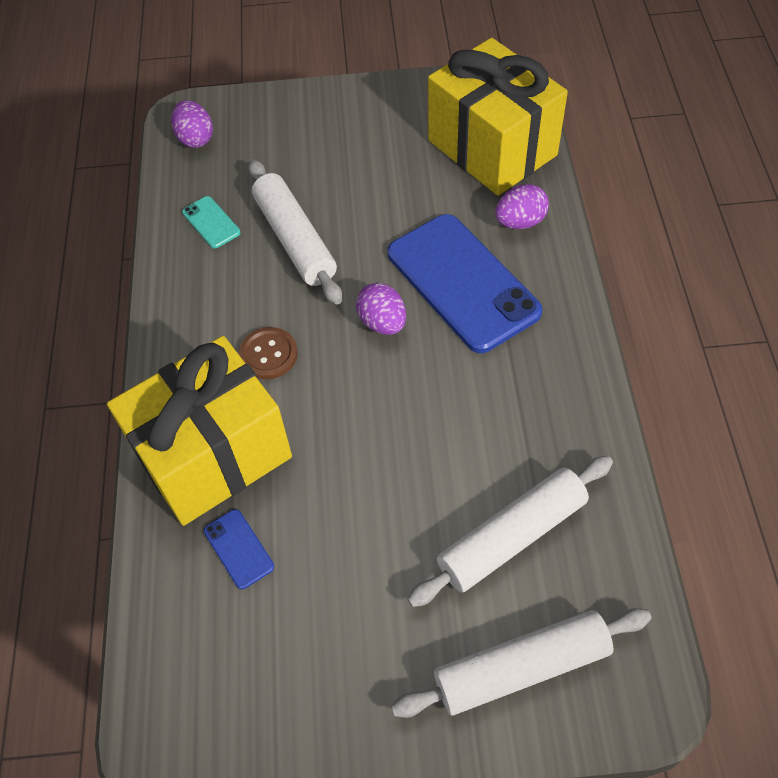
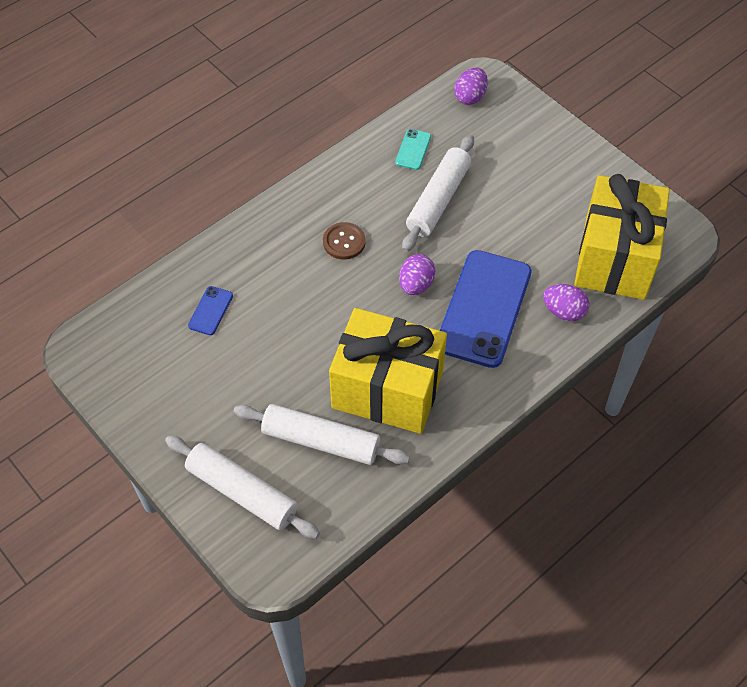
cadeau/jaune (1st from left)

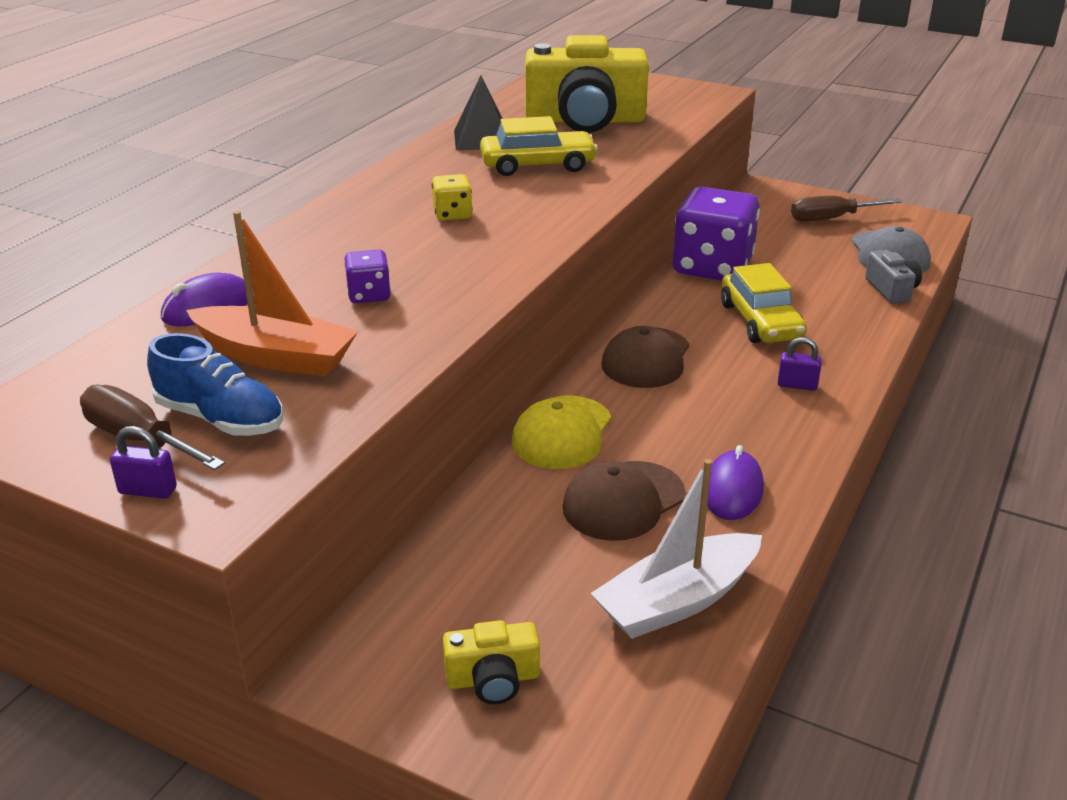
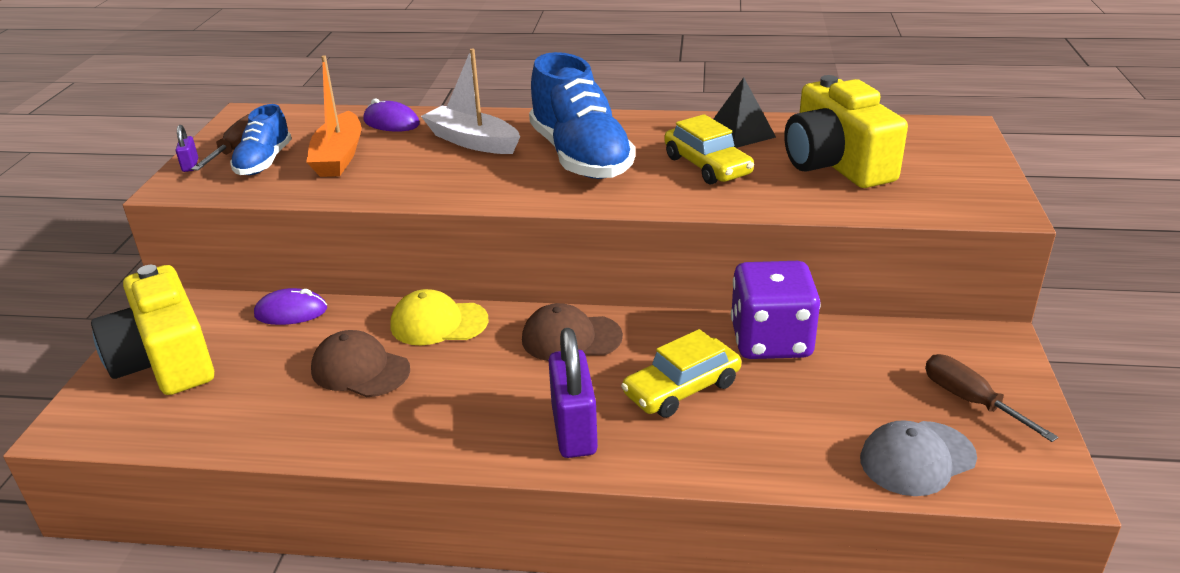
dé/violet (1st from left in the first image)
chaussure/bleu (2nd from left)
appareil photo/jaune (1st from left)
bateau/blanc
souris/violet (1st from left)
cadenas/violet (2nd from left)
appareil photo/gris

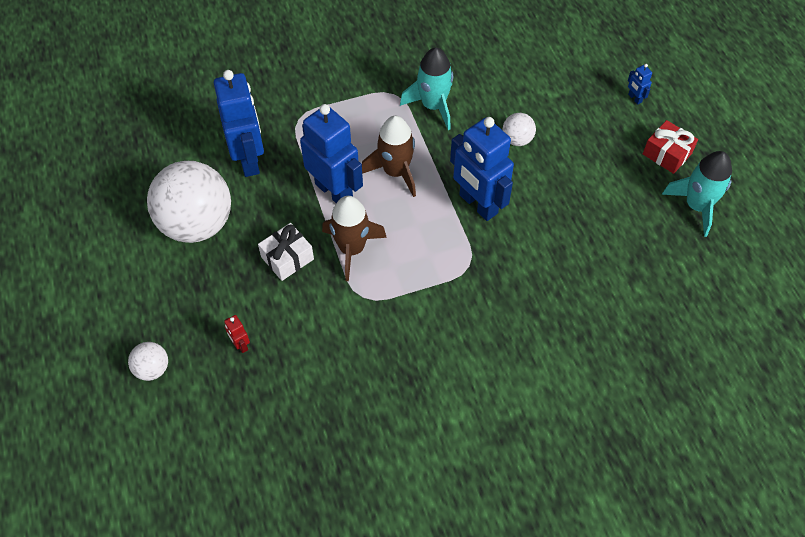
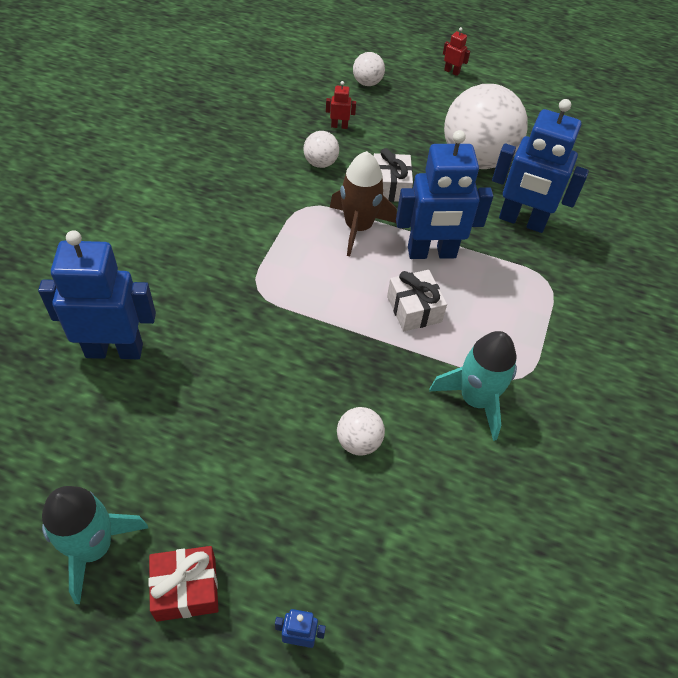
cadeau/blanc (2nd from left)
robot/bleu (1st from left)
balle/blanc (1st from left)
robot/rouge (2nd from left)

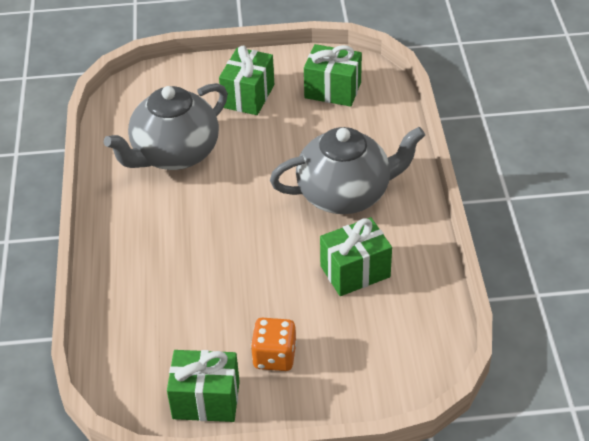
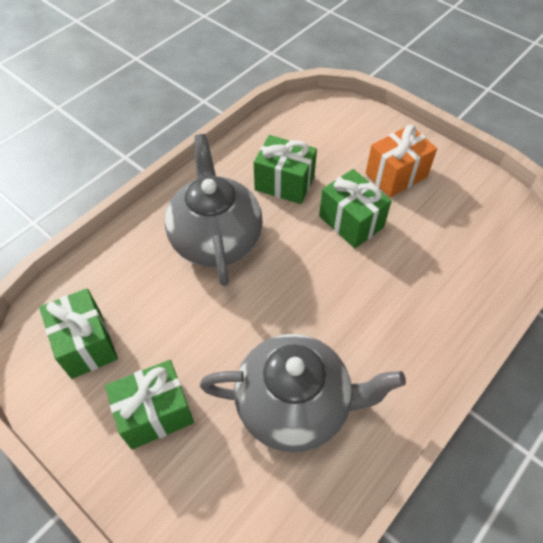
cadeau/vert (4th from left)
cadeau/orange
théière/gris (1st from left)

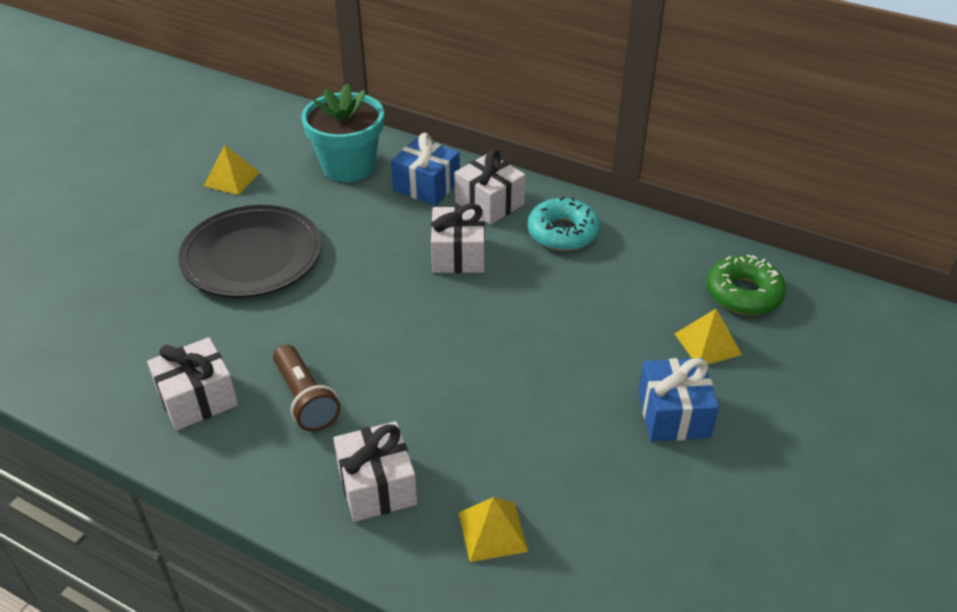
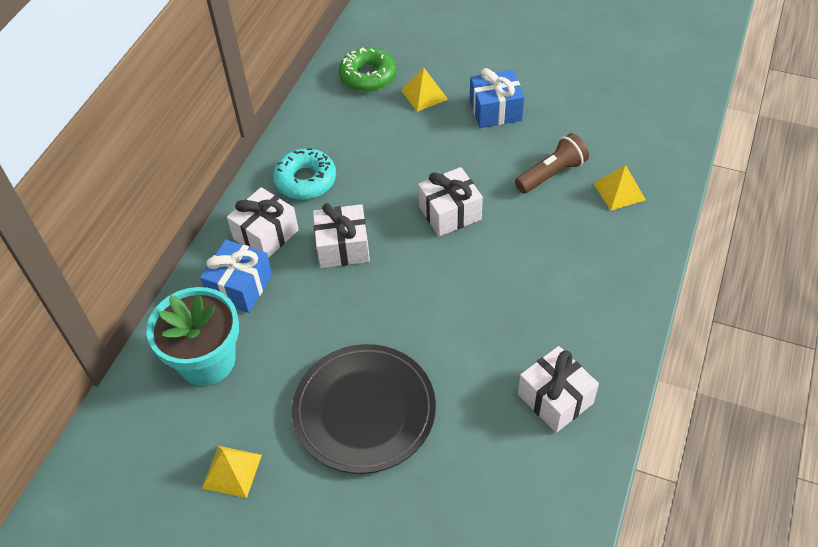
lampe de poche/marron
cadeau/blanc (3rd from left)

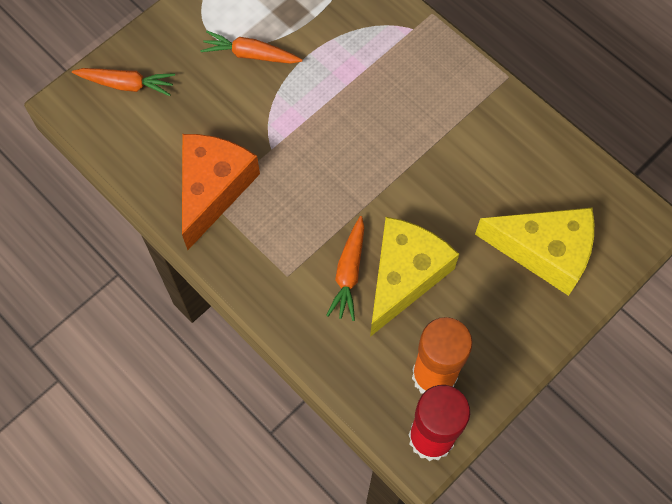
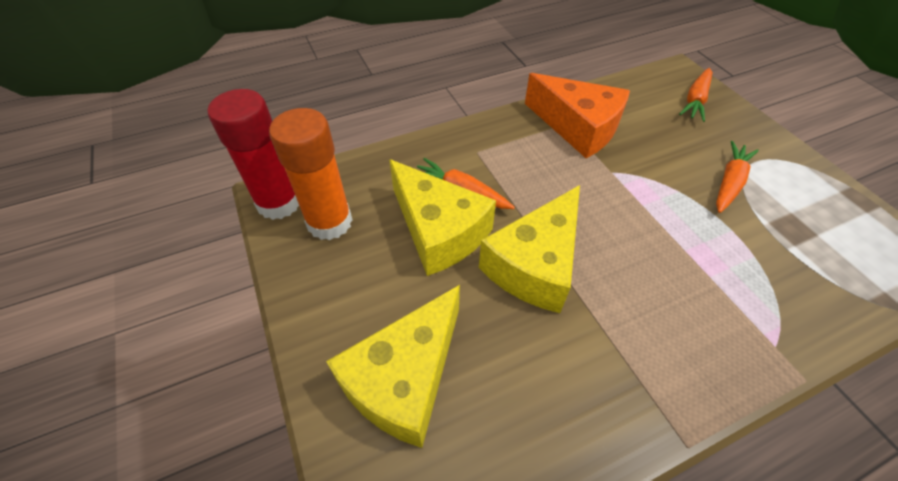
fromage/jaune (3rd from left)

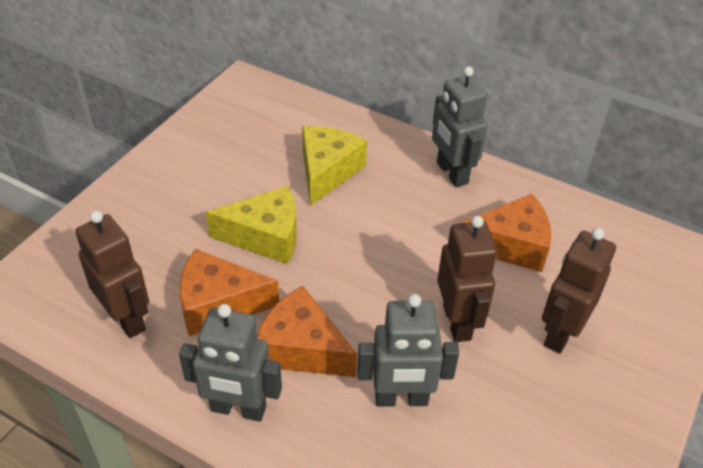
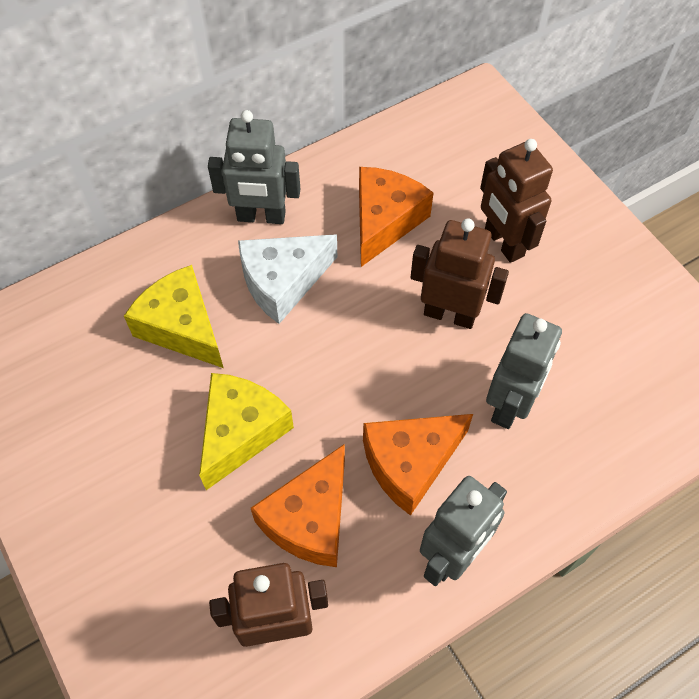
fromage/blanc

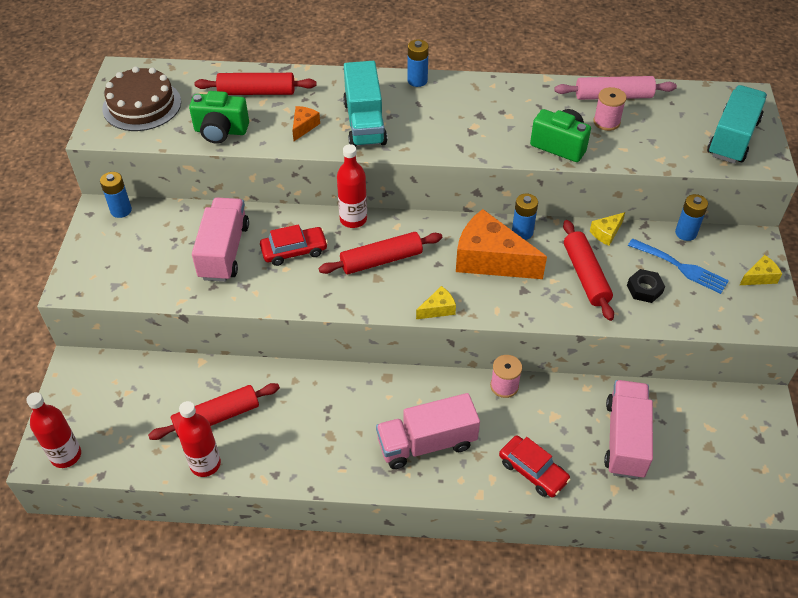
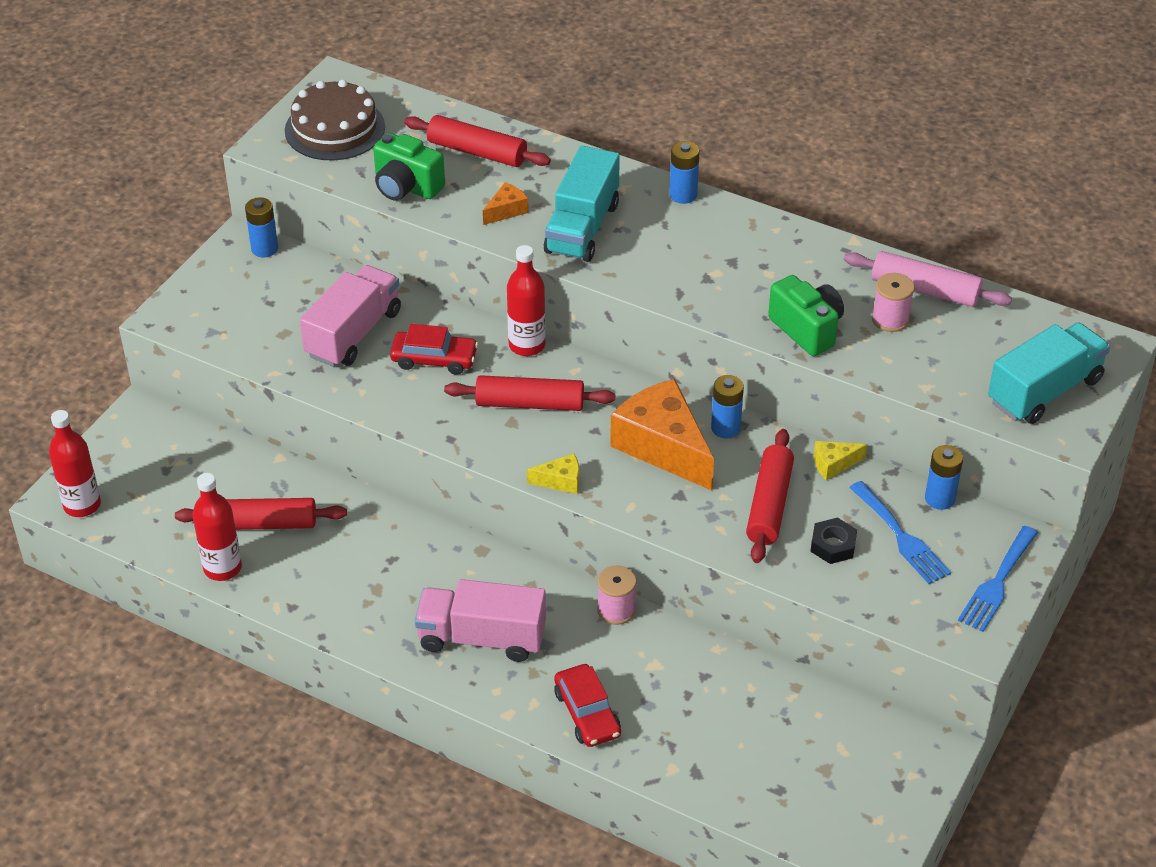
camion/rose (3rd from left in the first image)
fourchette/bleu (2nd from left)

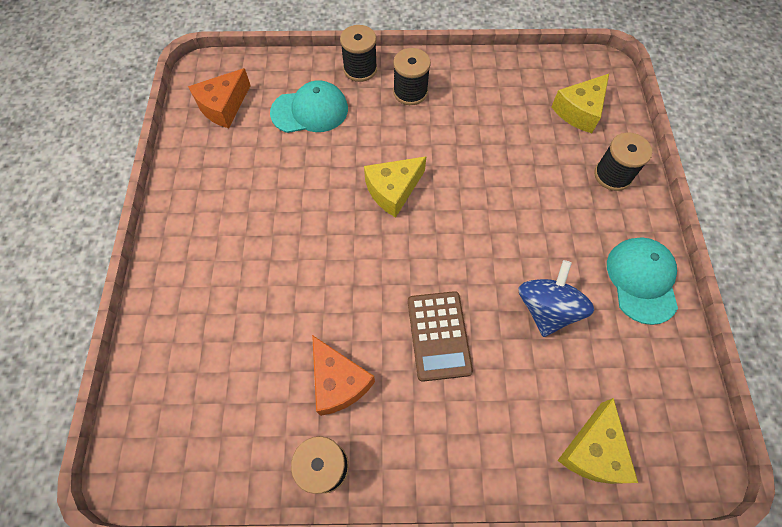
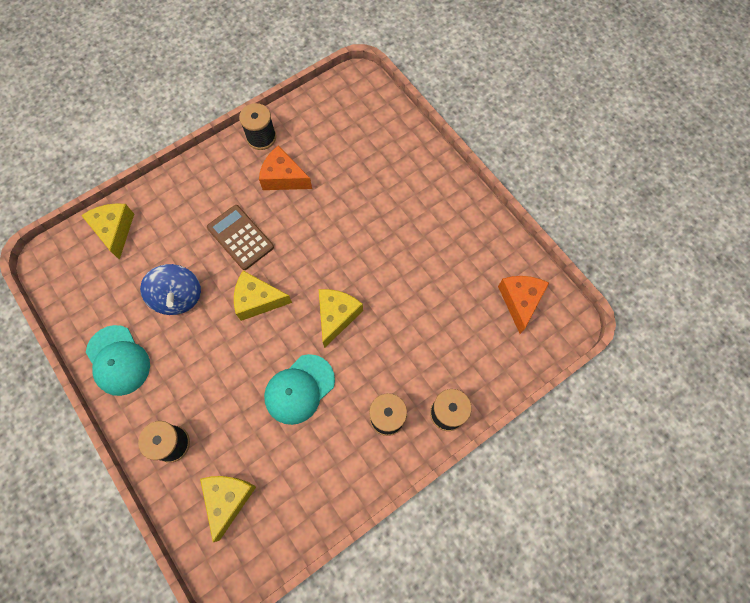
casquette/turquoise (2nd from left)
fromage/jaune (3rd from left)

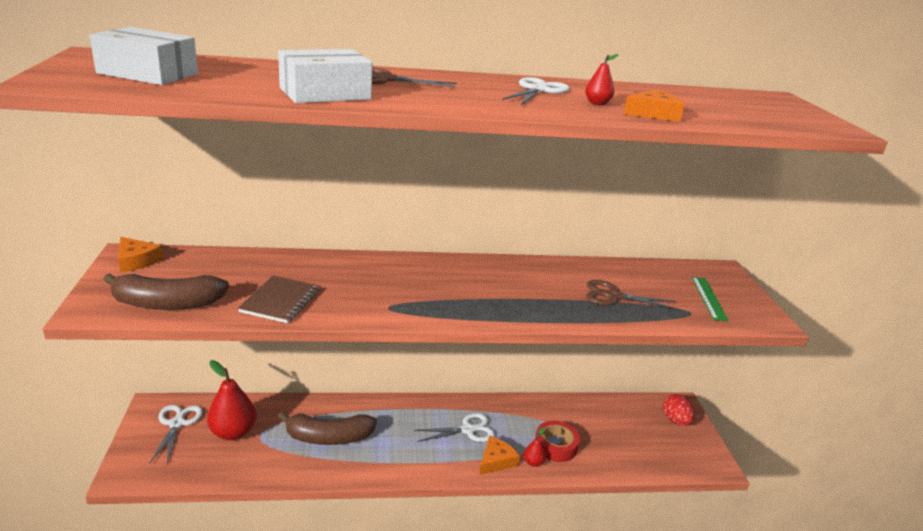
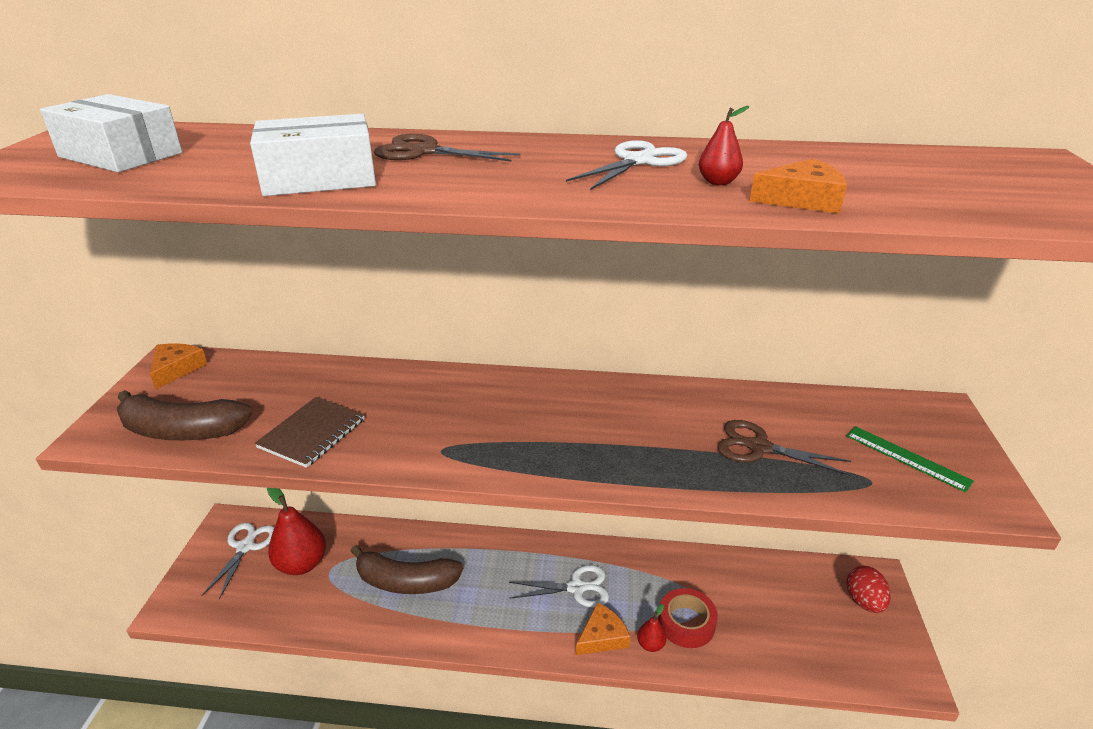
fromage/orange (1st from left)
règle/vert

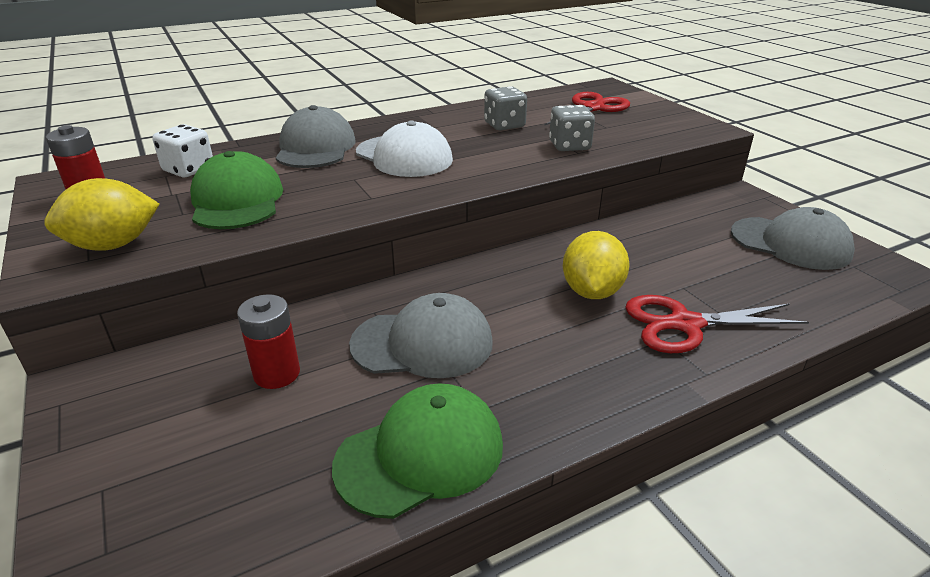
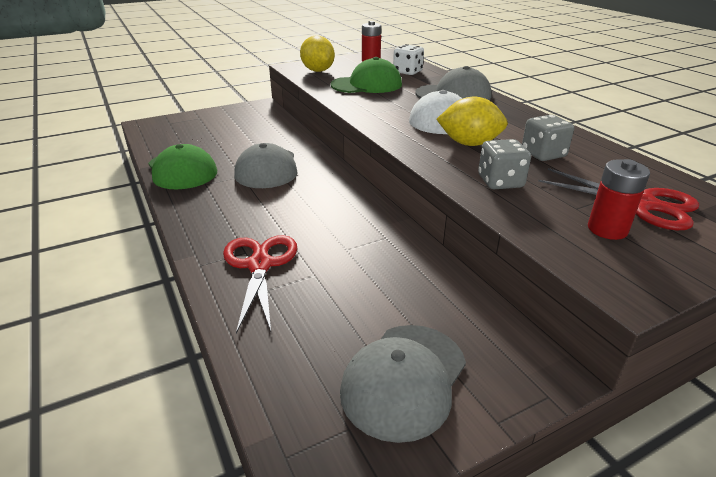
pile/rouge (2nd from left)
citron/jaune (2nd from left)

